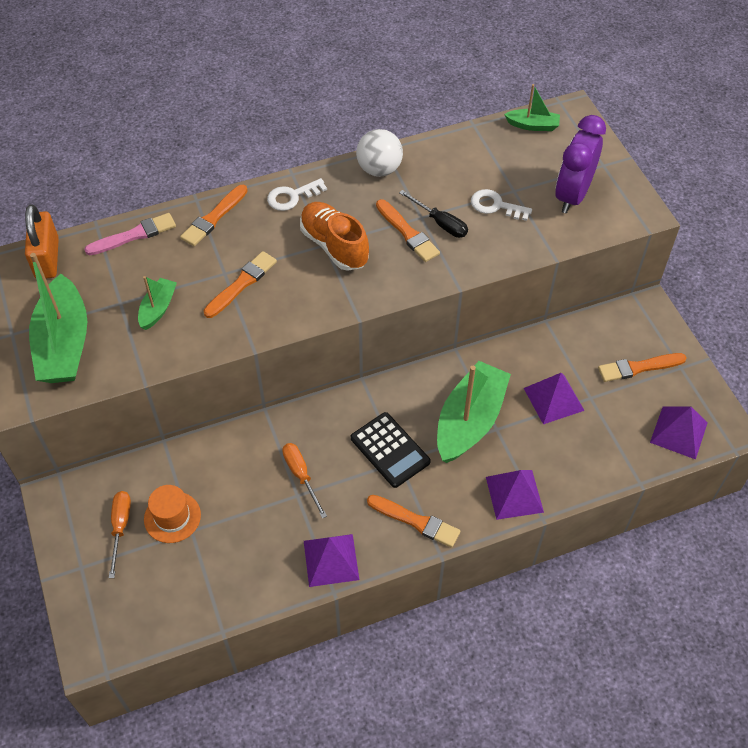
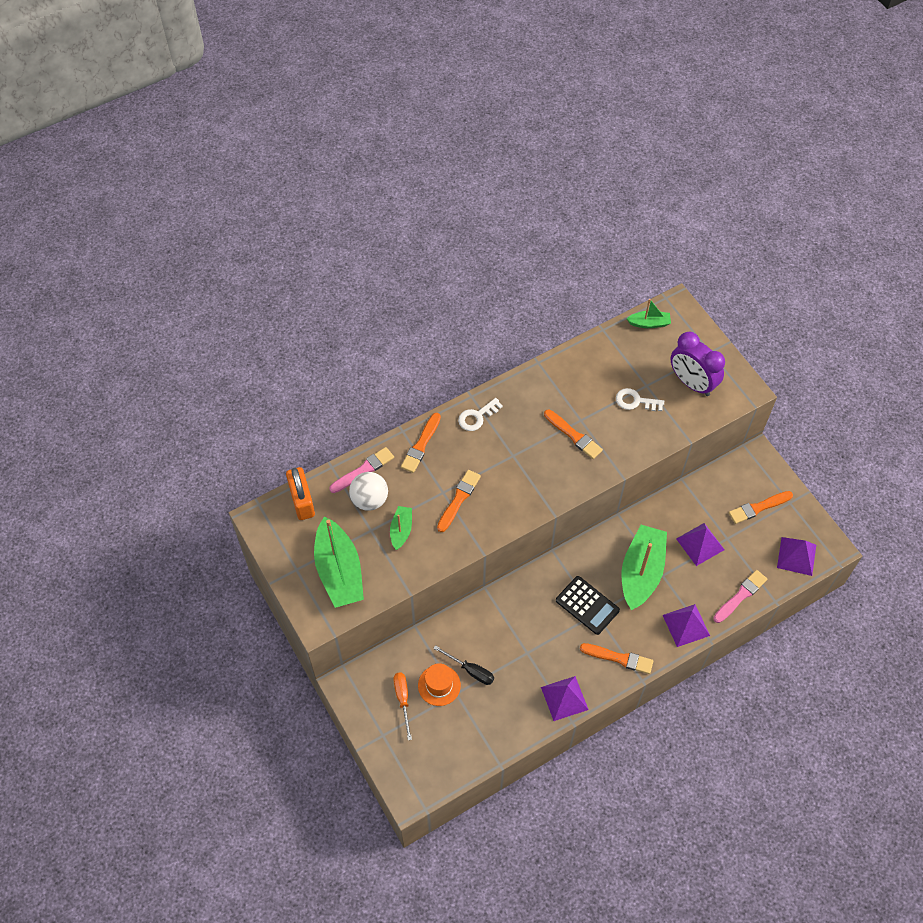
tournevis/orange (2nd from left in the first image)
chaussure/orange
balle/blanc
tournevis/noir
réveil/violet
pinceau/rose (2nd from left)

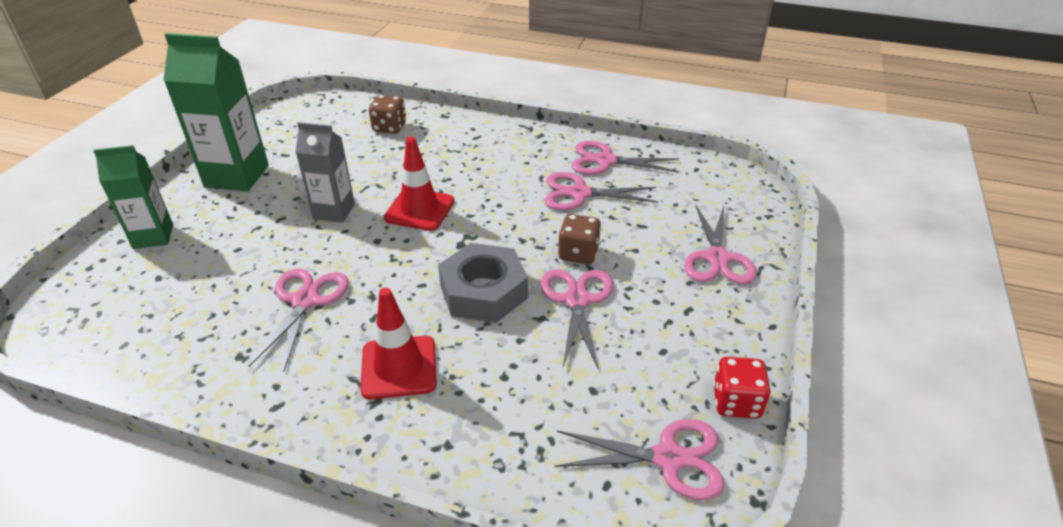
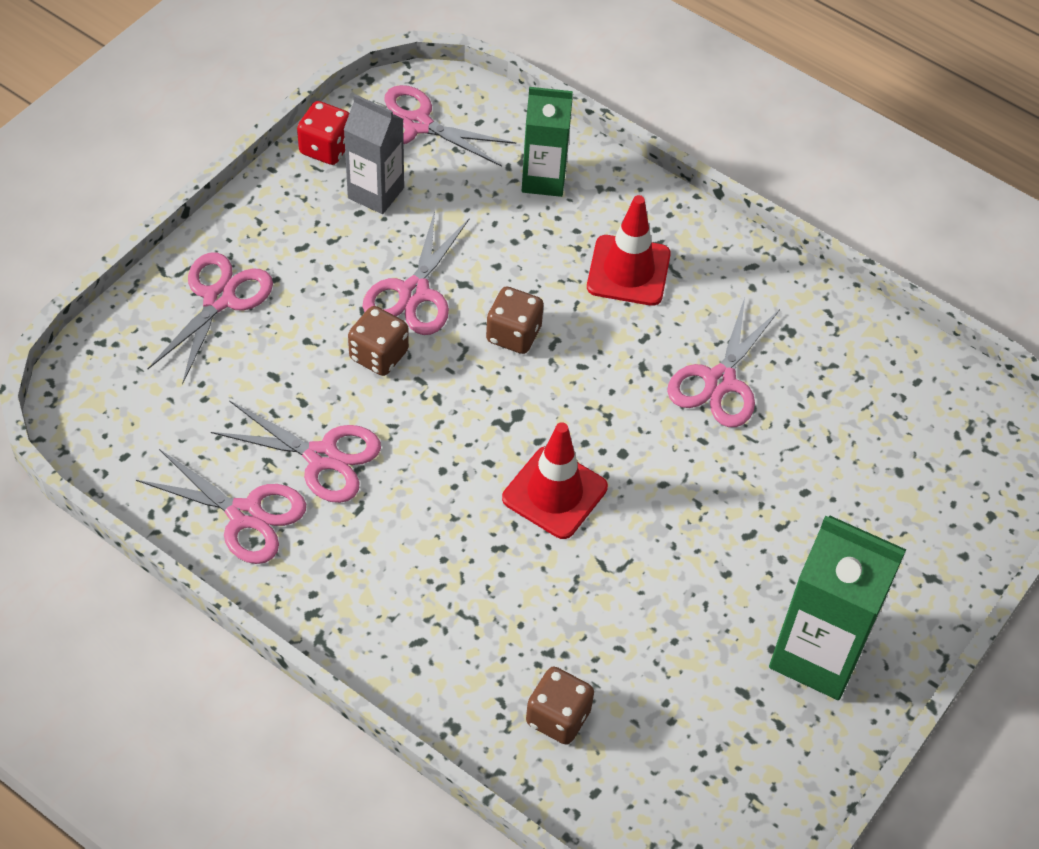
brique de lait/vert (1st from left)
brique de lait/gris
dé/marron (2nd from left)

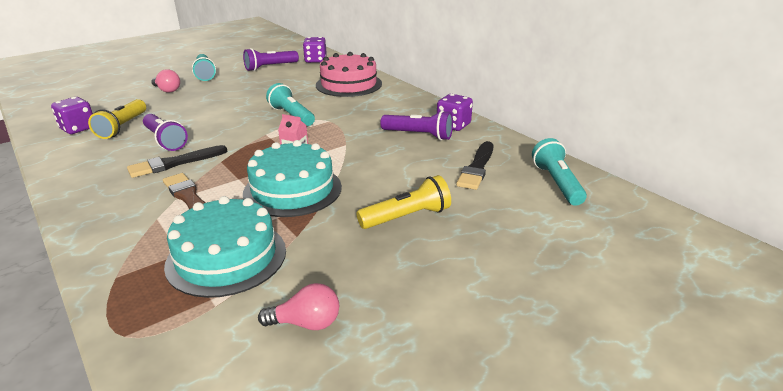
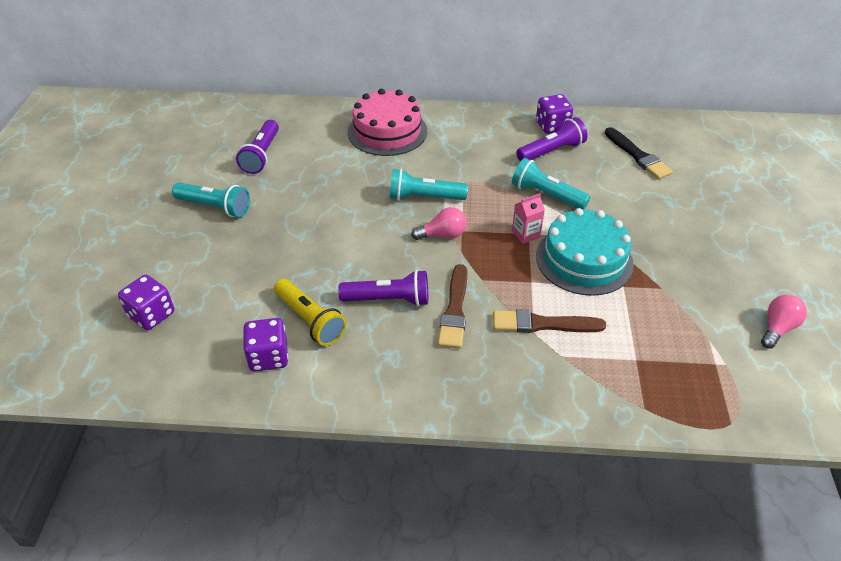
pinceau/marron (1st from left)
ampoule/rose (1st from left)
gâteau/turquoise (1st from left in the first image)
dé/violet (1st from left)
lampe de poche/jaune (2nd from left in the first image)
lampe de poche/turquoise (3rd from left)

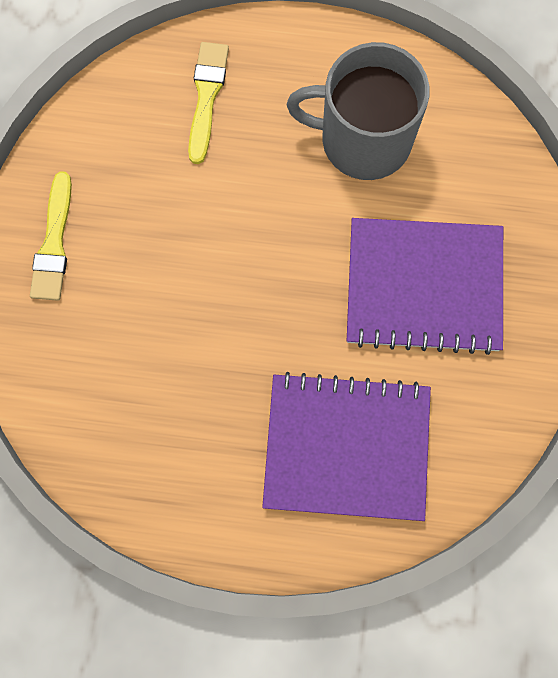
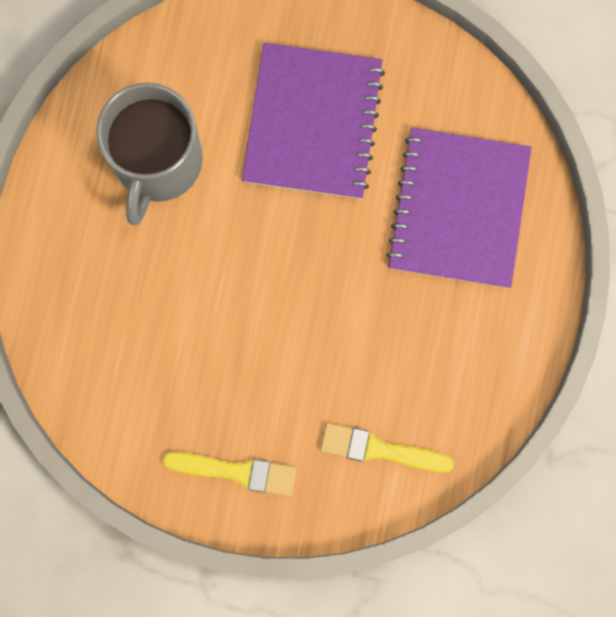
pinceau/jaune (2nd from left)

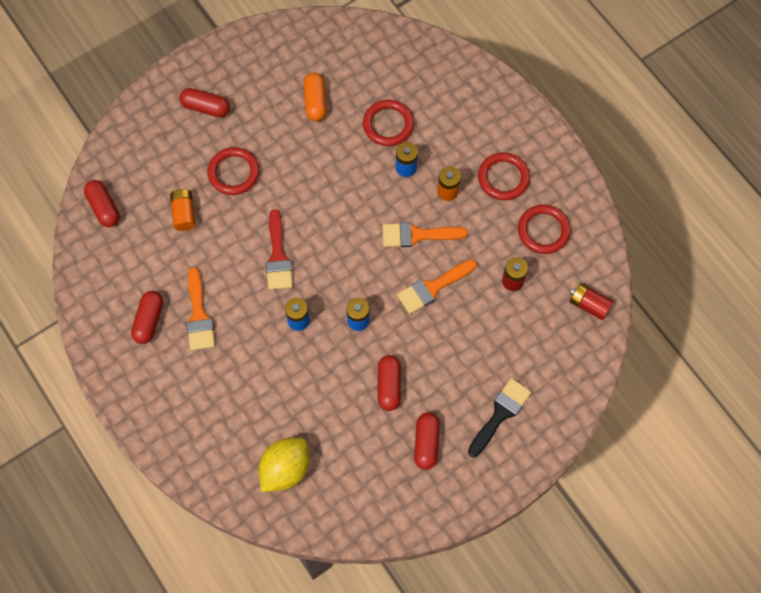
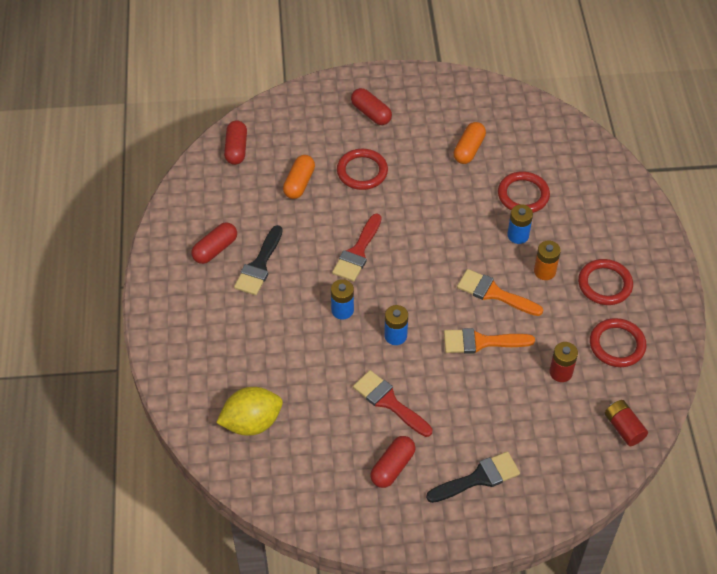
gélule/orange (1st from left)
pinceau/noir (1st from left)
pinceau/rouge (2nd from left)

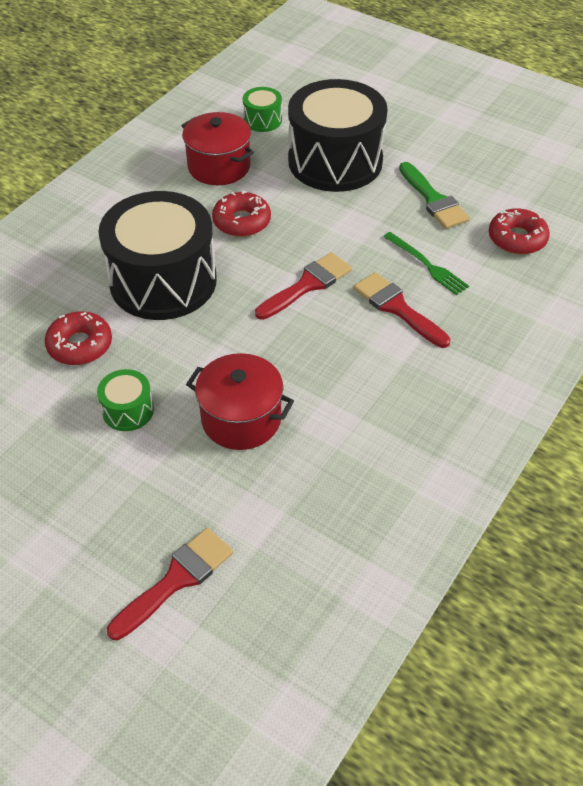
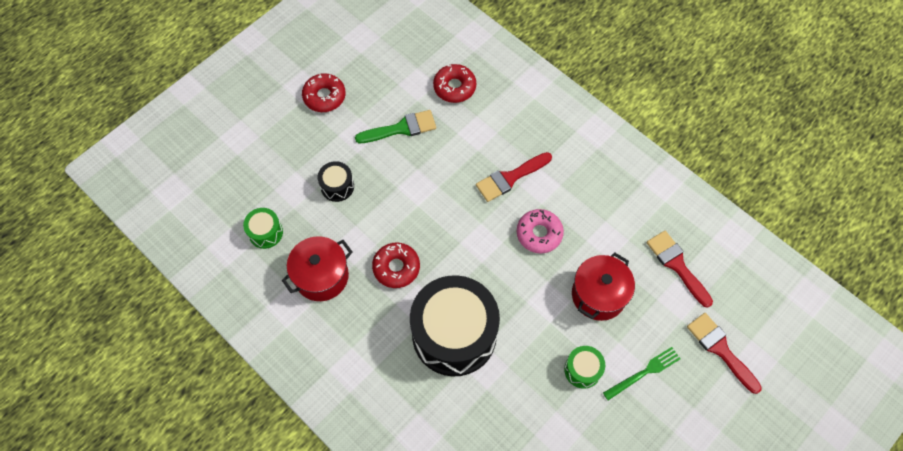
beignet/rouge (1st from left)
pinceau/rouge (2nd from left)
tambour/noir (1st from left)
fourchette/vert
beignet/rose

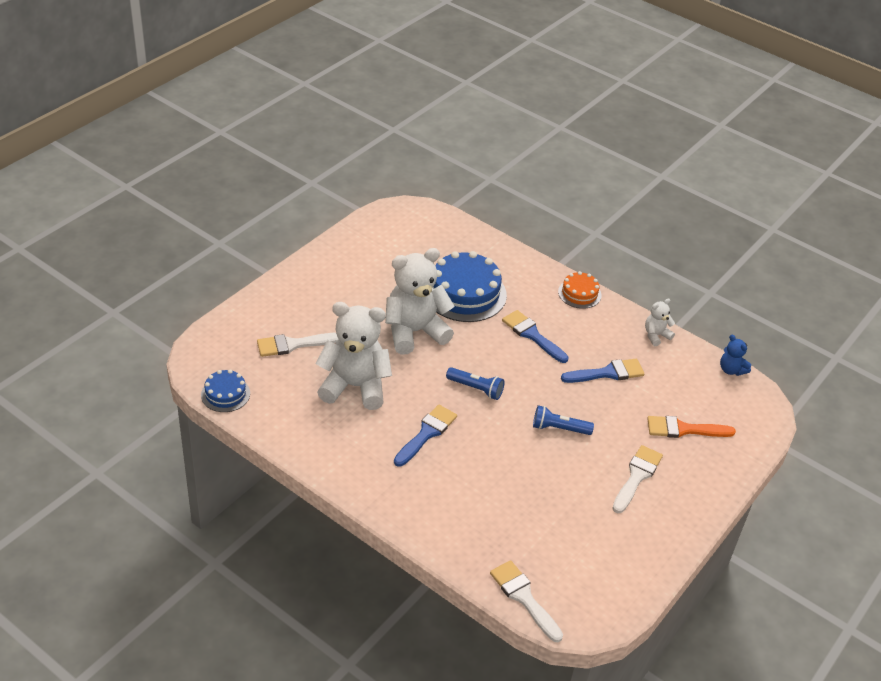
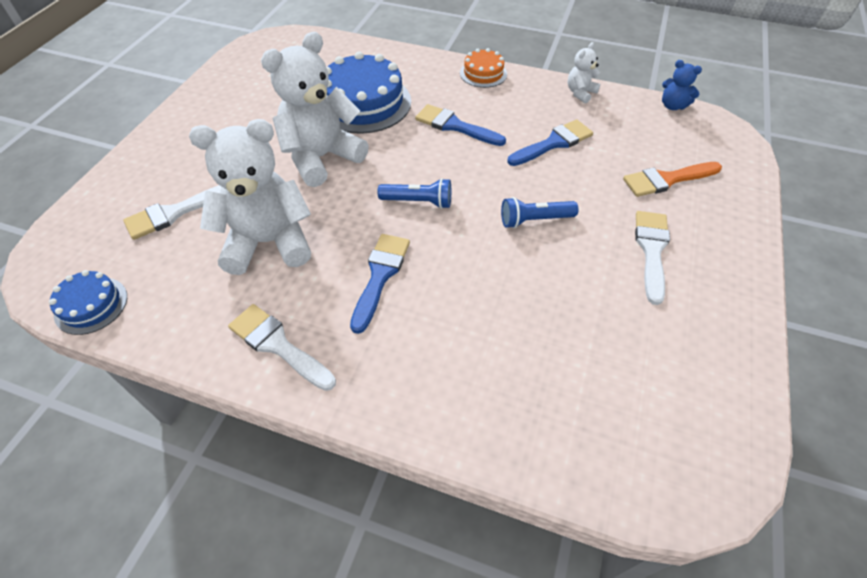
pinceau/blanc (2nd from left)

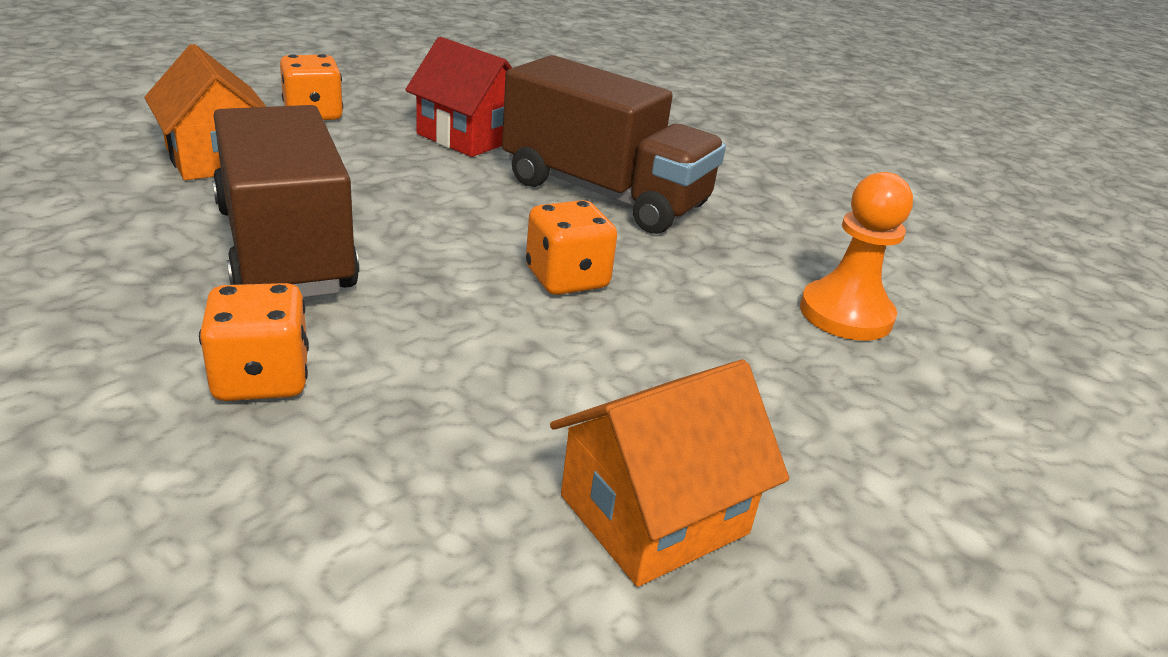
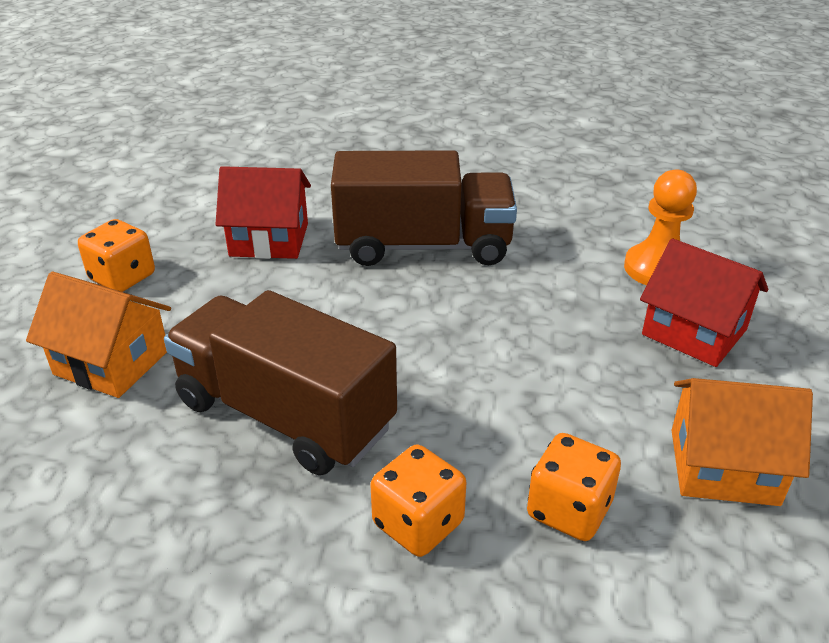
dé/orange (3rd from left)
maison/orange (2nd from left)
maison/rouge (2nd from left)

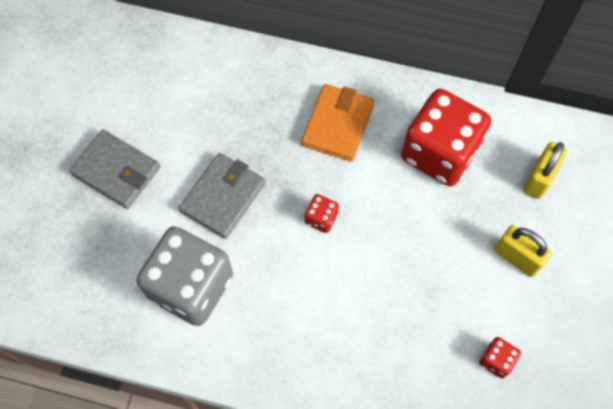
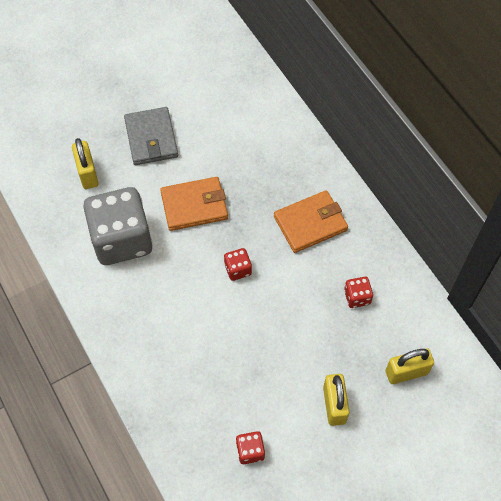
portefeuille/orange (1st from left)
dé/rouge (3rd from left)
cadenas/jaune (1st from left)

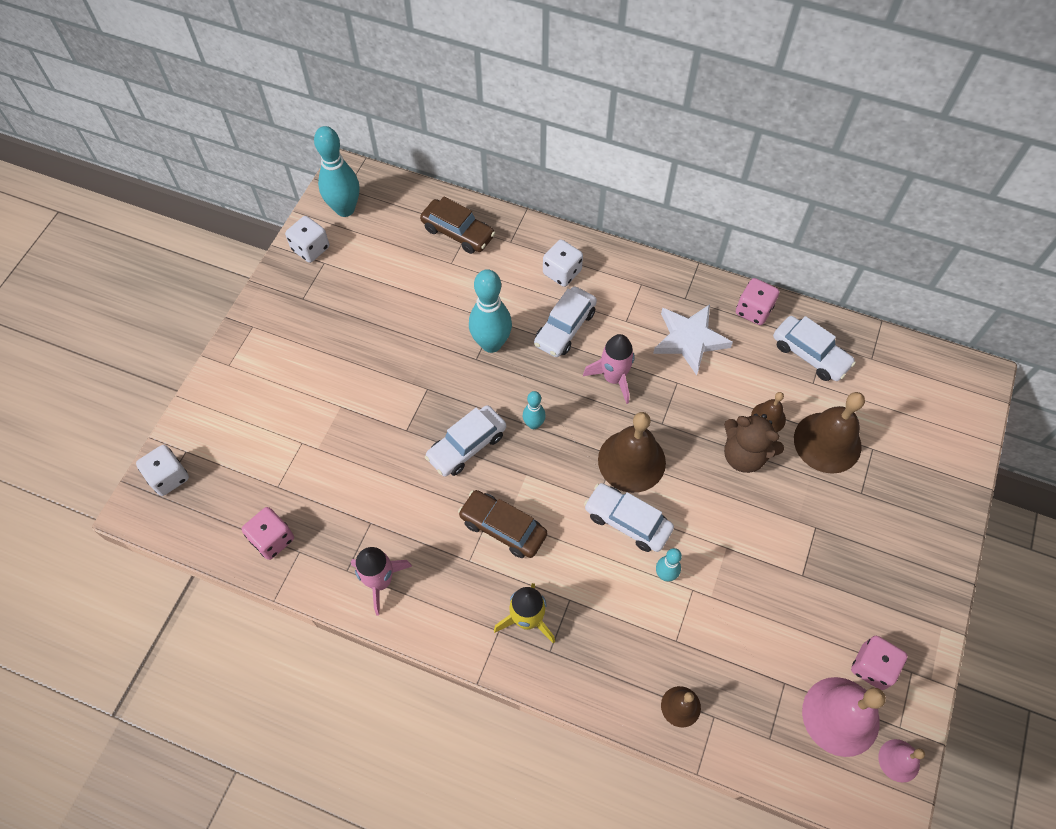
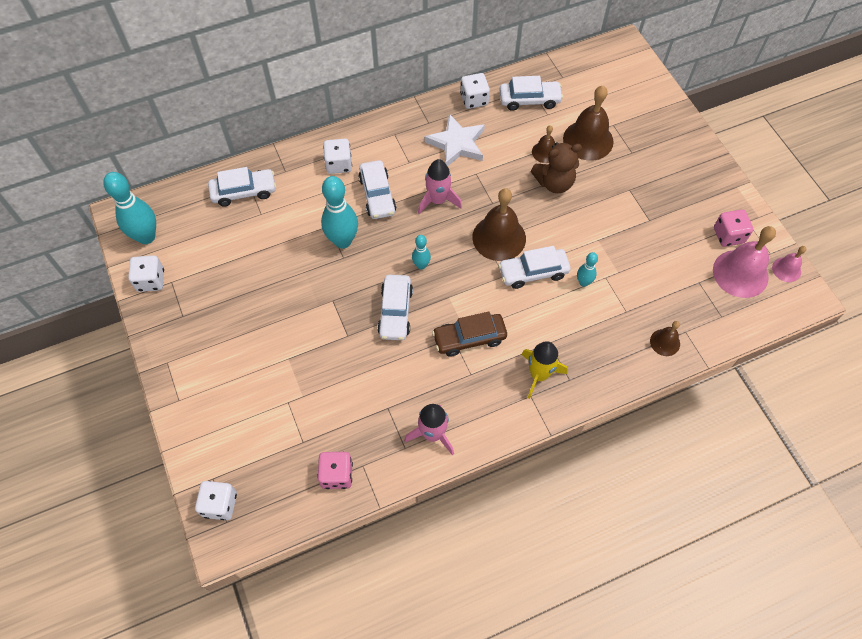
voiture/blanc (1st from left)
dé/blanc (4th from left)

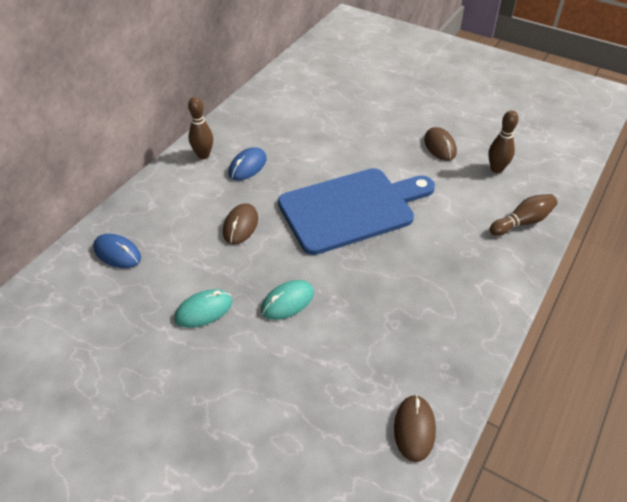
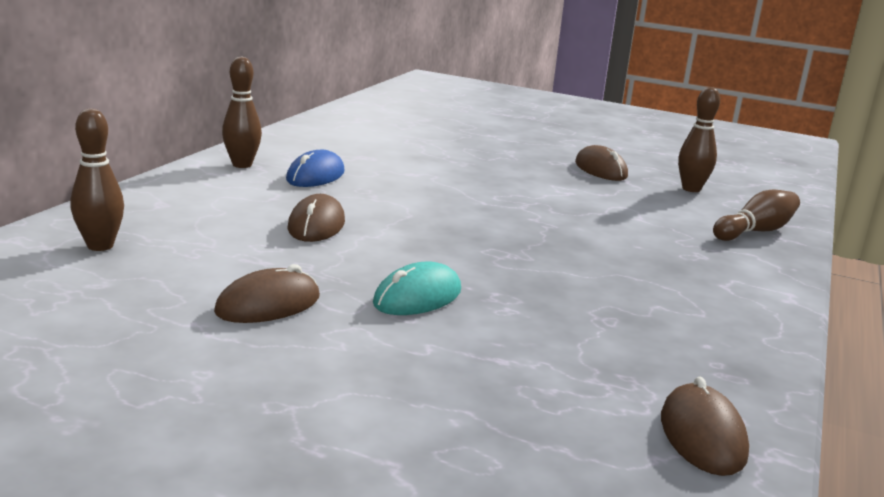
quille/marron (1st from left)
souris/marron (1st from left)
planche à découper/bleu

